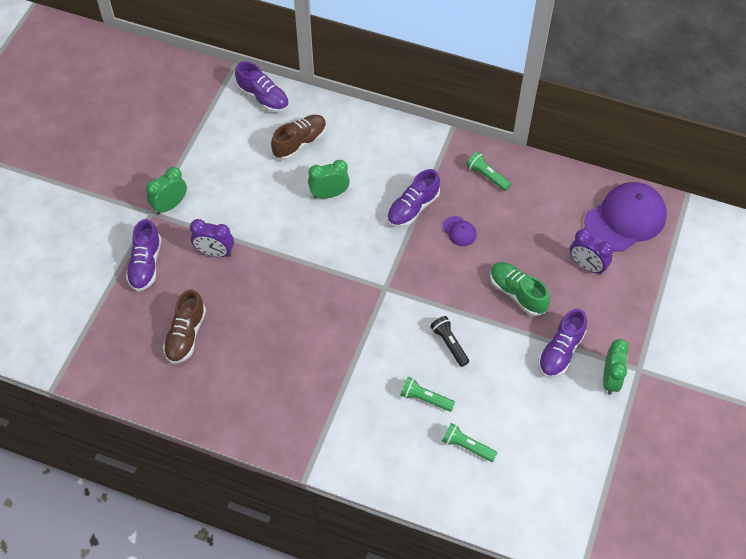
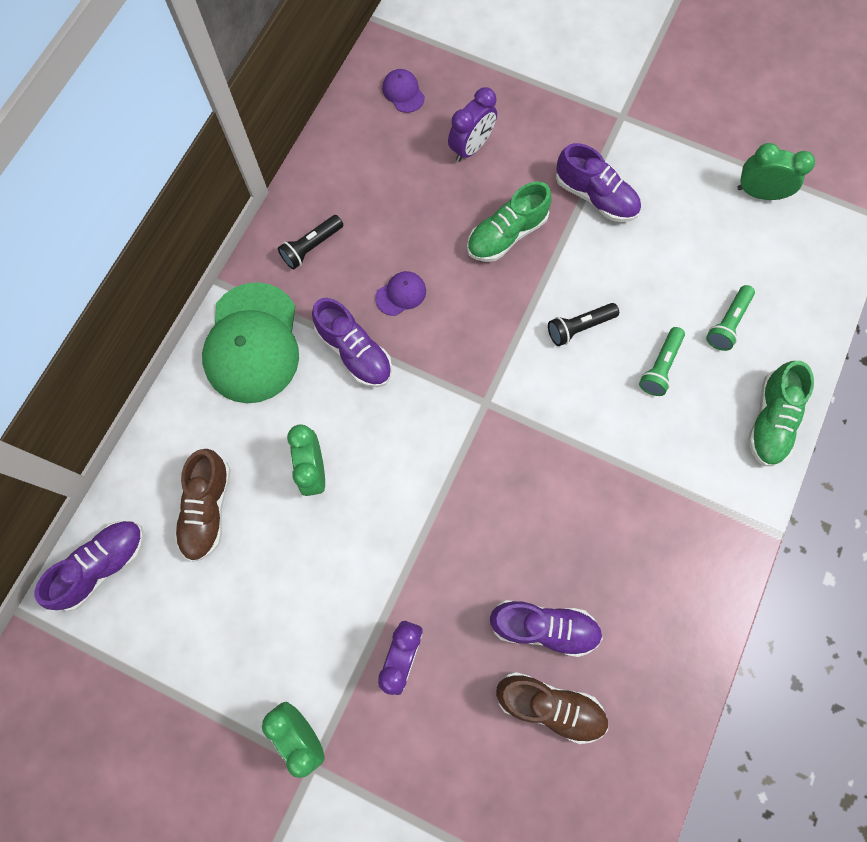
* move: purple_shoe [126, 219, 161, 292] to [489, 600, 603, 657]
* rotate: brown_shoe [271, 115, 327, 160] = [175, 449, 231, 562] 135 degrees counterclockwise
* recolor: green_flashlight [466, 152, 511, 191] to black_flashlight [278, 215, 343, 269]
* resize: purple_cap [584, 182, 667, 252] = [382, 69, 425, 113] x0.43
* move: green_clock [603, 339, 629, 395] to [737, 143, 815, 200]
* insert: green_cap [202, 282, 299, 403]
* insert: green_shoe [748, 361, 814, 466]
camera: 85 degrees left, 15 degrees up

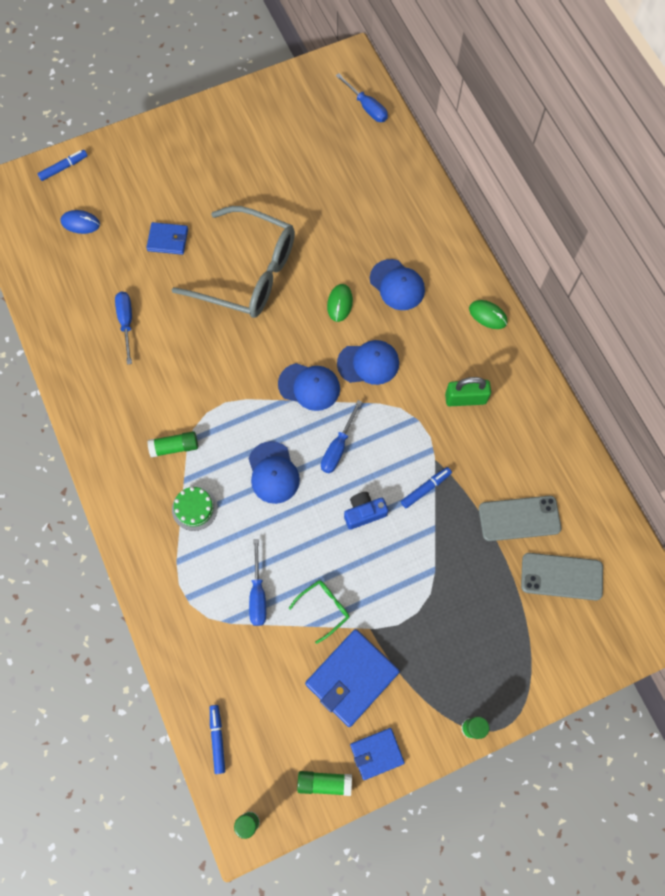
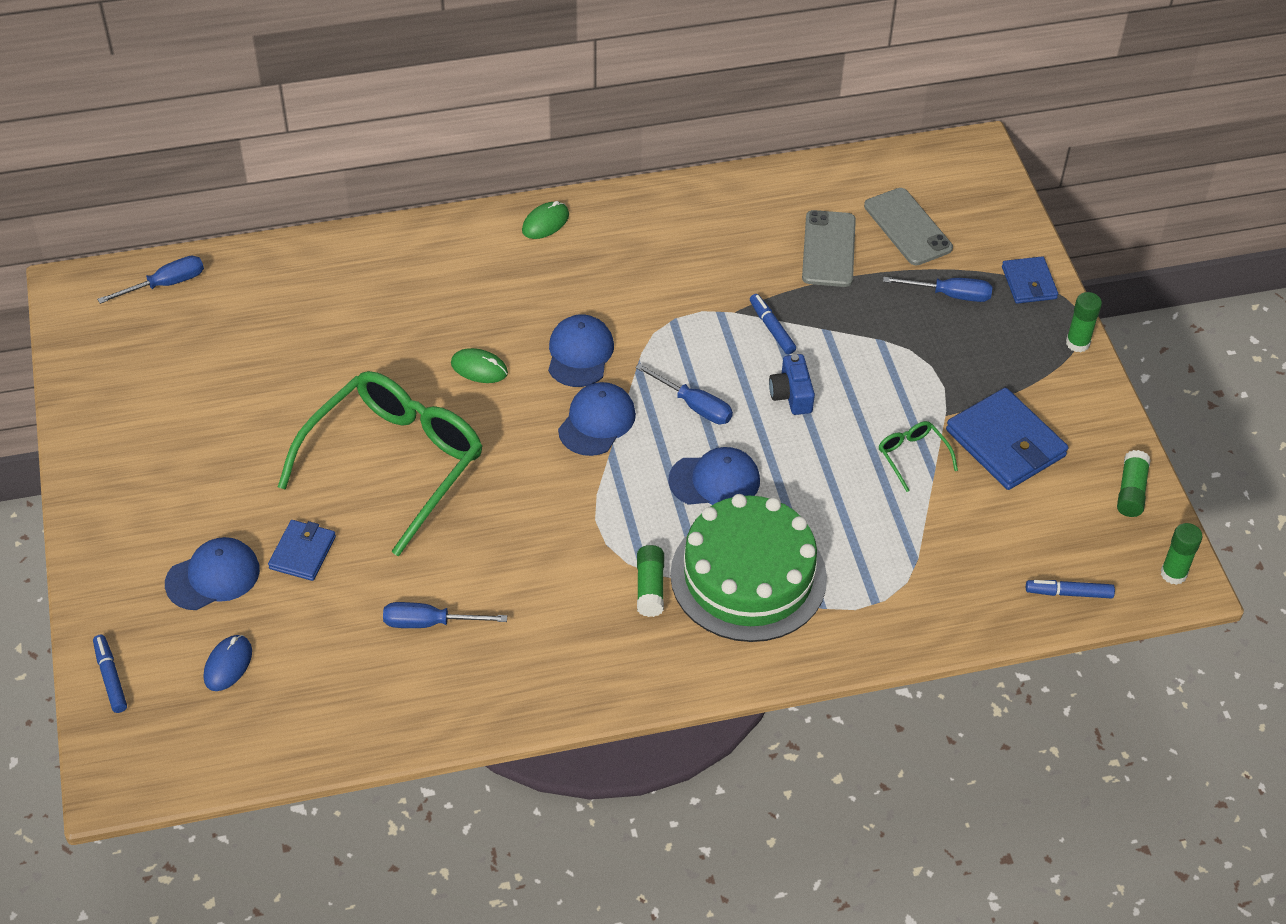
* recolor: grey_glasses [172, 206, 295, 318] to green_glasses [278, 371, 482, 556]
* resize: green_cake [172, 487, 218, 531] = [670, 494, 827, 642] x2.37
* move: blue_screwdriver [249, 539, 266, 626] to [883, 277, 992, 302]
* move: blue_wallet [350, 728, 405, 780] to [1002, 256, 1058, 304]
* move: blue_cap [370, 259, 425, 310] to [165, 537, 260, 610]
* delete: green_padlock [445, 377, 491, 406]
* rotate: grey_phone [521, 553, 603, 601] = [864, 188, 953, 265] 45 degrees counterclockwise
camera: 80 degrees left, 20 degrees down

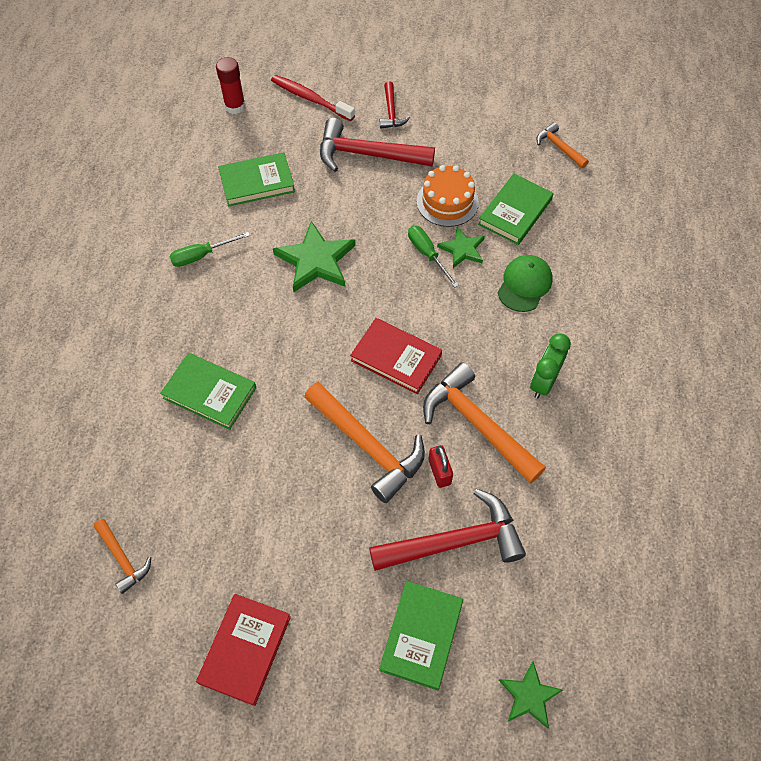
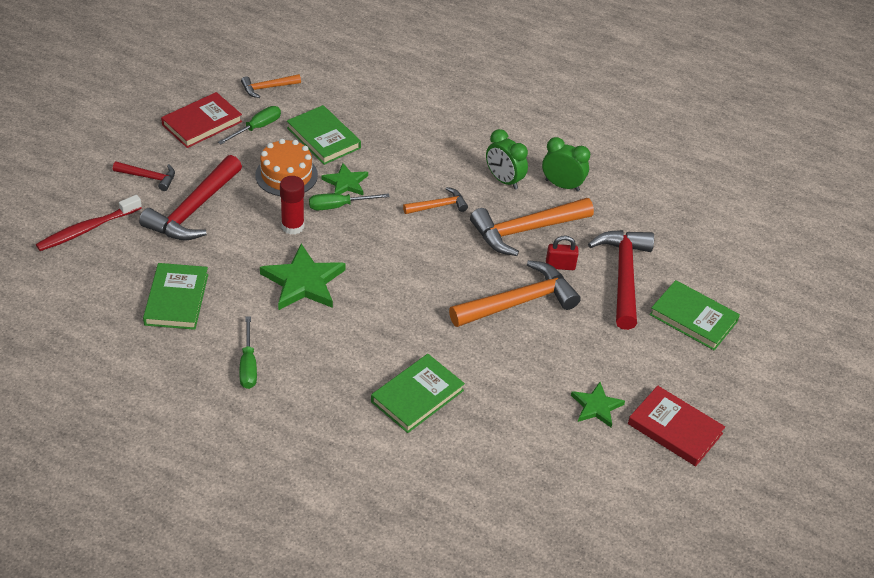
* move: orange_hammer [94, 519, 151, 594] to [403, 187, 468, 214]
* move: red_glue_stick [216, 57, 246, 114] to [280, 176, 304, 235]
* move: red_book [350, 318, 442, 394] to [161, 92, 242, 148]
* delete: green_cap [498, 255, 553, 312]
* move: green_star [499, 661, 563, 729] to [571, 382, 625, 427]
* insert: green_screwdriver [218, 106, 281, 145]
* insert: green_clock [542, 137, 590, 192]
camera: 75 degrees left, 15 degrees down

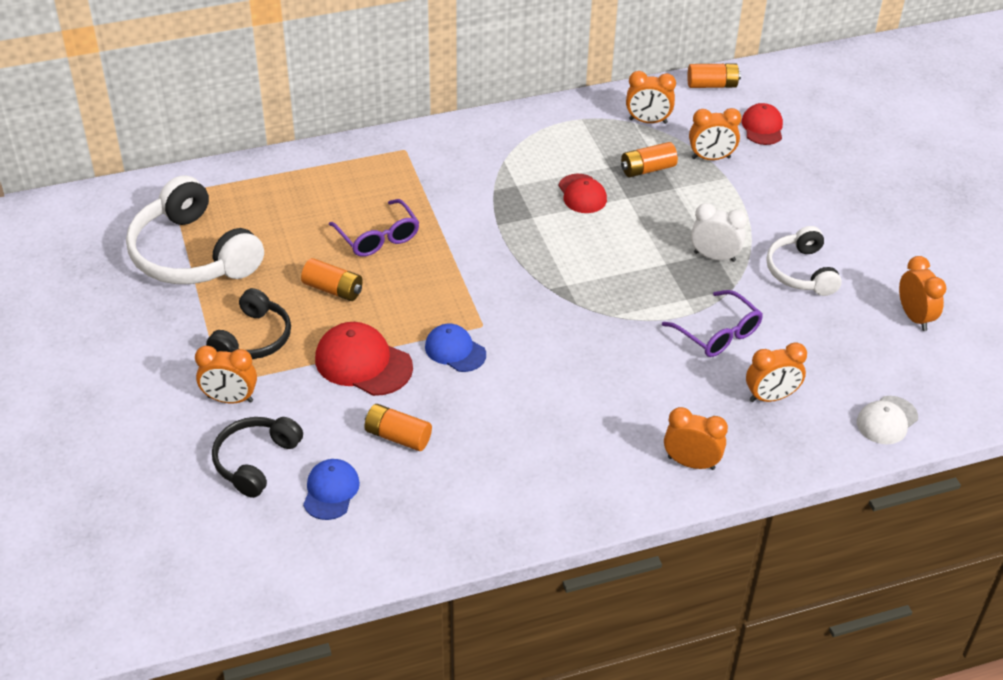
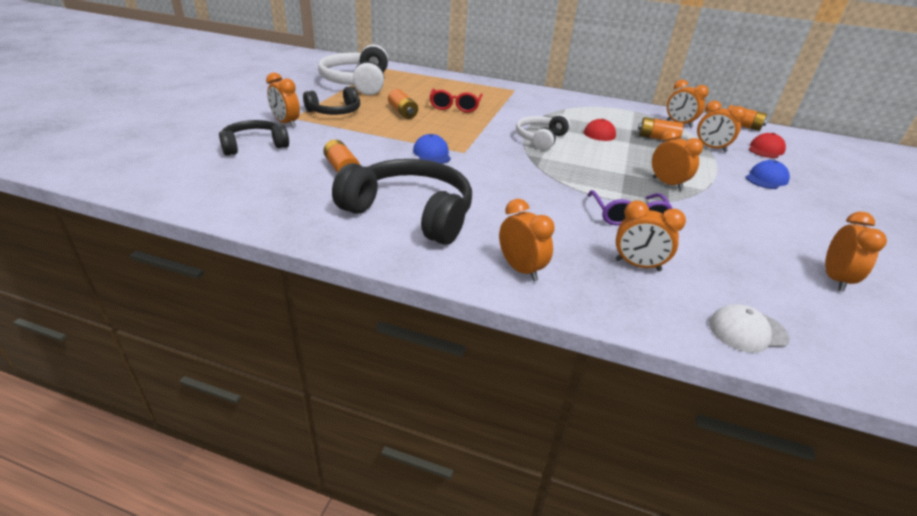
* move: blue_cap [303, 459, 360, 520] to [745, 160, 790, 189]
* delete: red_cap [315, 322, 413, 396]
* recolor: purple_glasses [329, 199, 420, 257] to red_glasses [429, 89, 483, 113]
* recolor: white_clock [691, 203, 747, 262] to orange_clock [652, 129, 703, 191]
* move: white_headphones [766, 226, 842, 296] to [516, 114, 571, 150]
* insert: black_headphones [332, 159, 472, 245]
camera: 35 degrees right, 10 degrees down

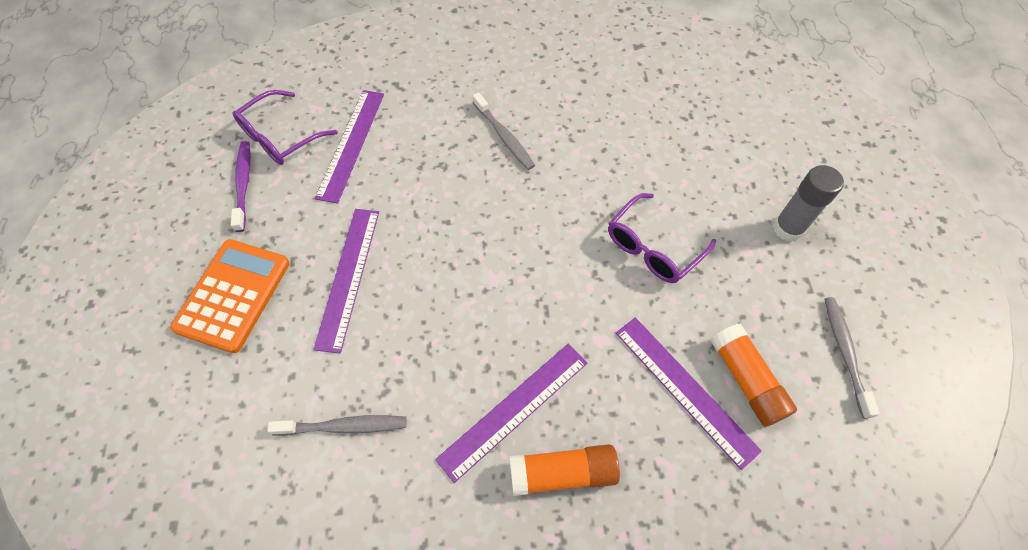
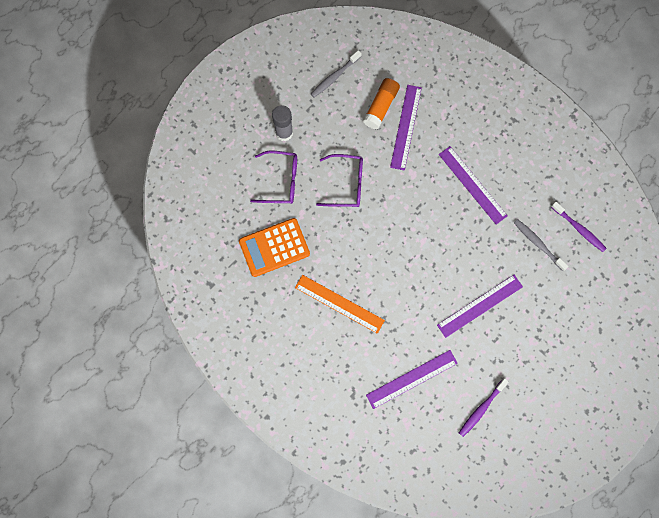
* move: orange_calculator [170, 239, 290, 353] to [239, 218, 310, 277]
* move: purple_glasses [232, 90, 338, 165] to [250, 151, 297, 204]
* rotate: purple_ruler [435, 344, 587, 483] = [439, 146, 507, 225] 45 degrees clockwise
* replace: grey_toothbrush [473, 92, 535, 170] to orange_ruler [295, 275, 385, 334]
* delete: orange_glue_stick [510, 444, 620, 496]
* insert: purple_toothbrush [551, 202, 607, 252]
camera: 130 degrees left, 15 degrees up

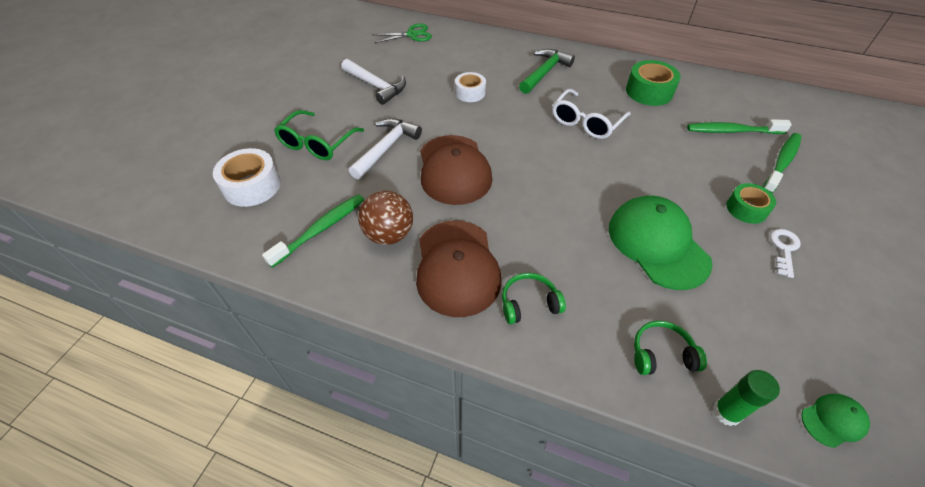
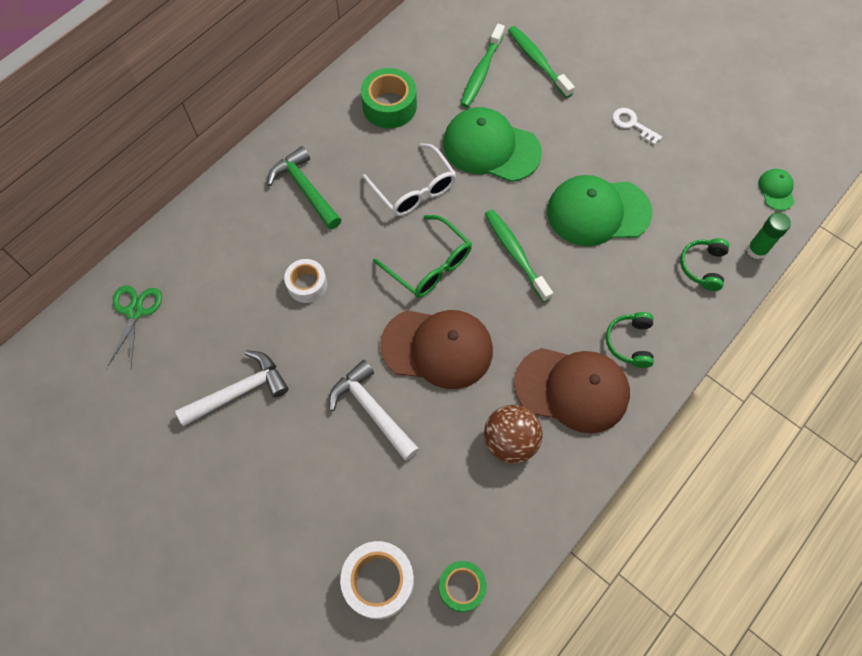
* move: green_toothbrush [262, 194, 364, 268] to [485, 209, 553, 302]
* move: green_glasses [274, 110, 364, 160] to [373, 215, 472, 298]
* move: green_tape [727, 183, 776, 224] to [439, 561, 487, 612]
* insert: green_cap [443, 107, 542, 182]
camera: 70 degrees left, 15 degrees up

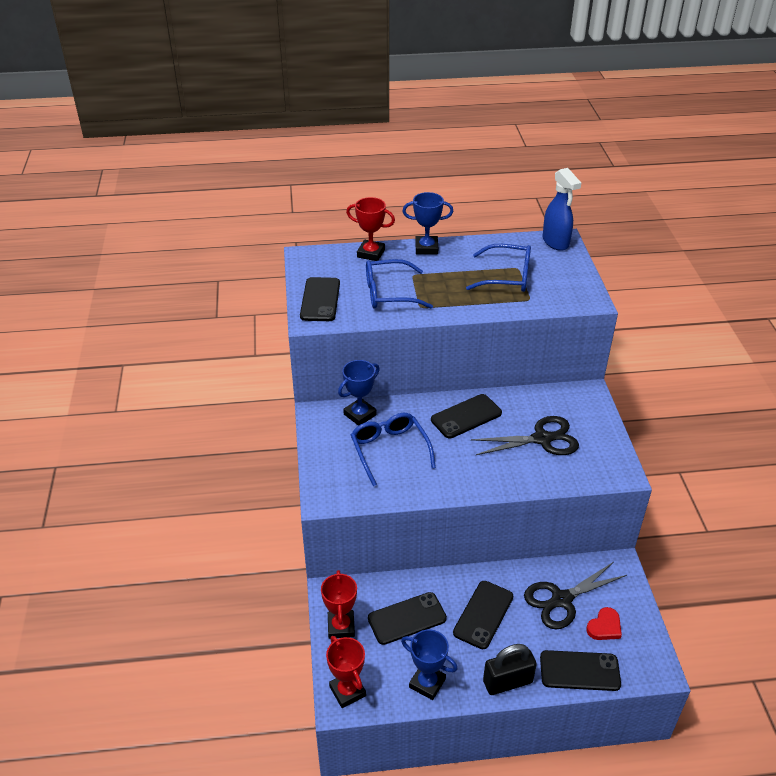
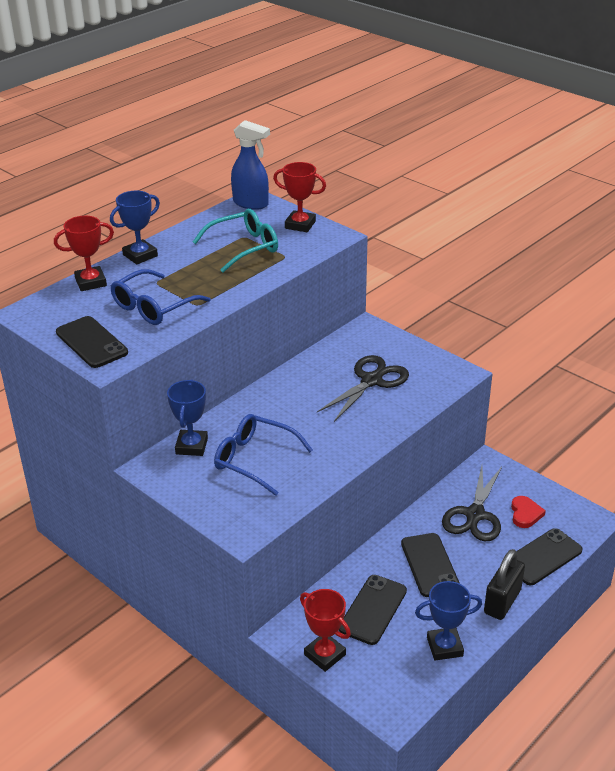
* move: red_trophy [326, 636, 366, 708] to [273, 162, 326, 232]
* delete: black_phone [431, 394, 502, 439]
* recolor: blue_glasses [466, 244, 531, 292] to turquoise_glasses [193, 209, 278, 272]
camera: 40 degrees left, 5 degrees down

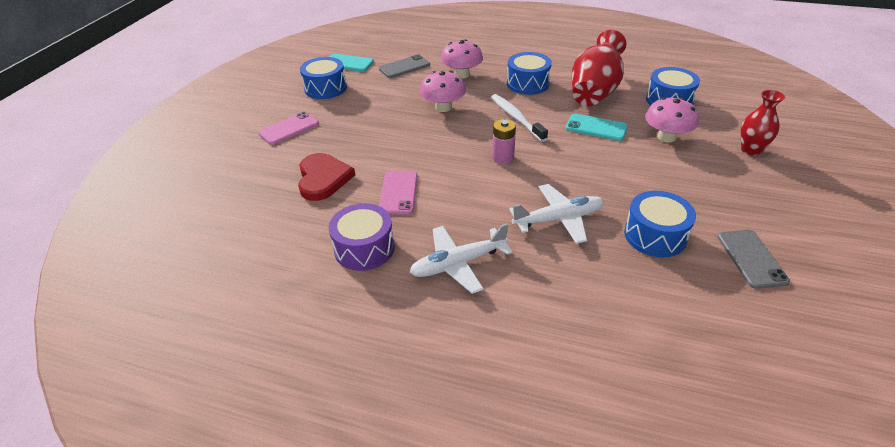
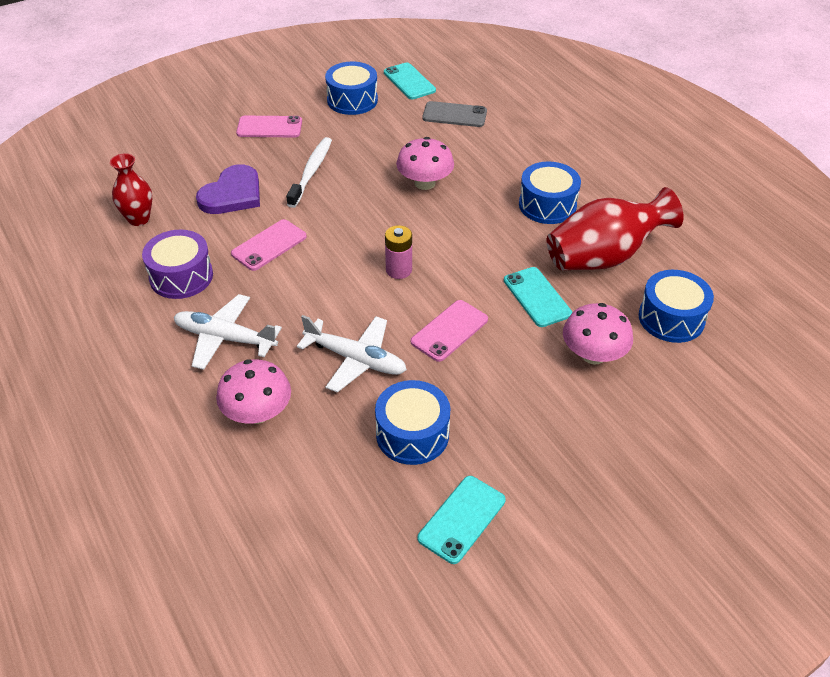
* recolor: red_heart [298, 153, 355, 201] to purple_heart [196, 164, 260, 214]
* move: pink_mushroom [441, 39, 483, 79] to [216, 359, 291, 424]
* move: white_toothbrush [491, 94, 548, 142] to [286, 137, 332, 208]
* recolor: grey_phone [718, 230, 790, 289] to turquoise_phone [418, 476, 506, 564]
* move: red_vase [741, 90, 785, 156] to [110, 153, 152, 226]
* insert: pink_phone [411, 300, 488, 362]
camera: 40 degrees right, 5 degrees up

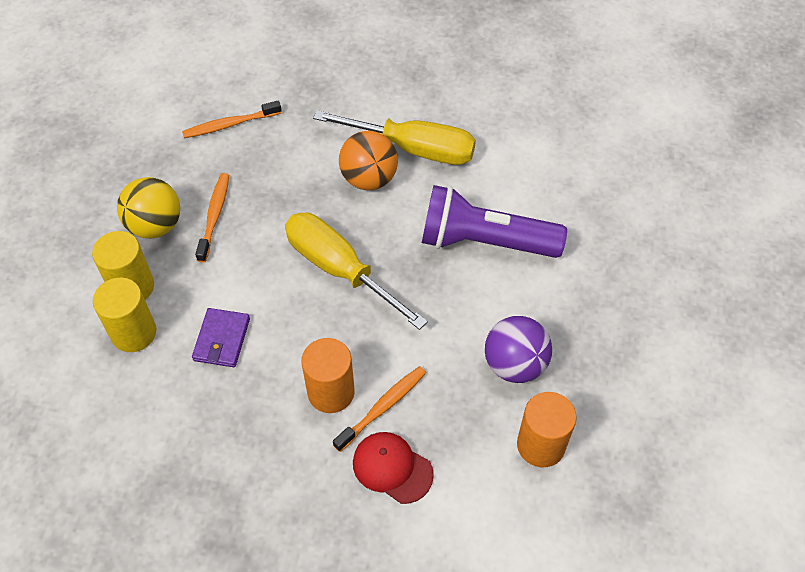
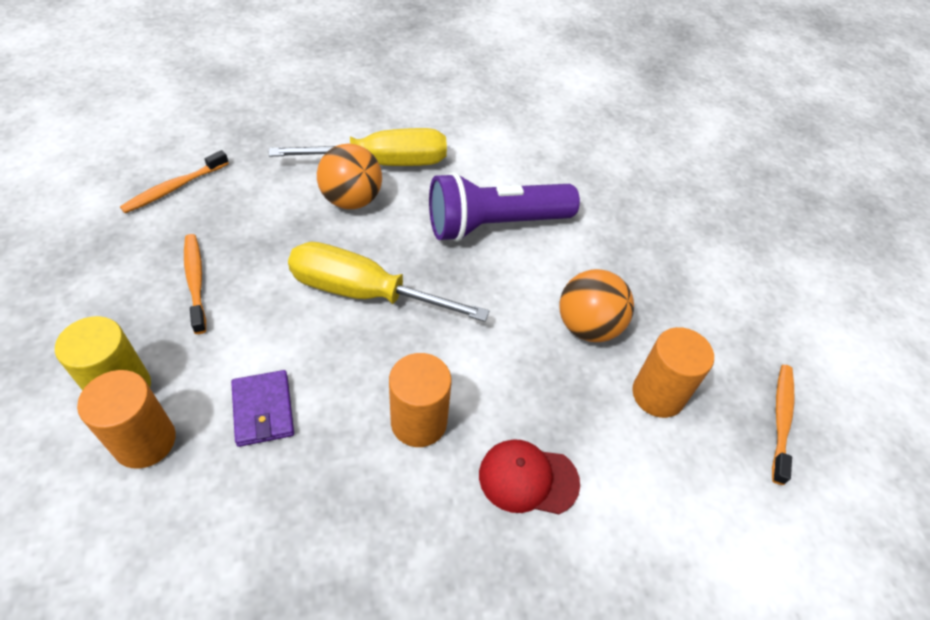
* recolor: yellow_cylinder [93, 278, 157, 352] to orange_cylinder [77, 370, 176, 469]
* delete: yellow_ball [117, 177, 180, 239]
* move: orange_toothbrush [333, 366, 426, 452] to [772, 365, 794, 485]
* recolor: purple_ball [485, 316, 552, 383] to orange_ball [559, 269, 634, 342]
camera: 30 degrees left, 5 degrees down

